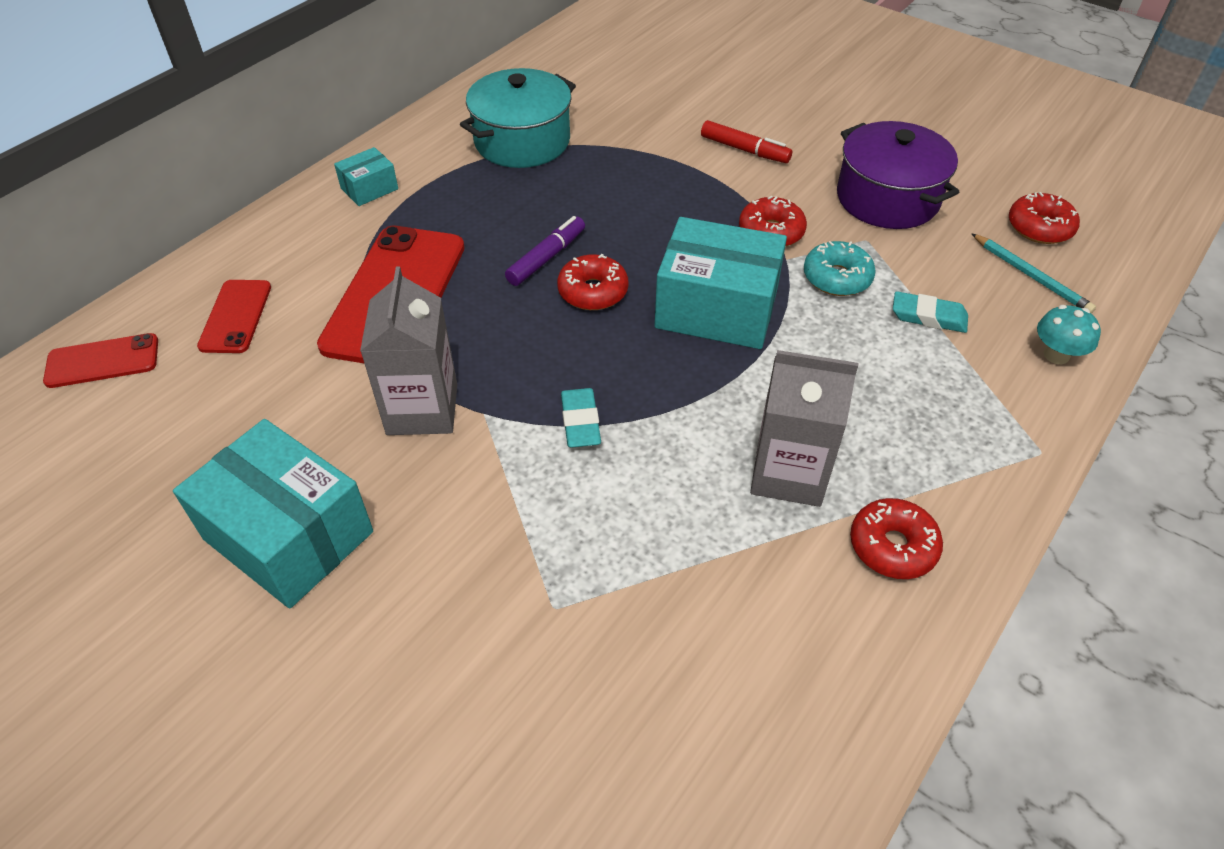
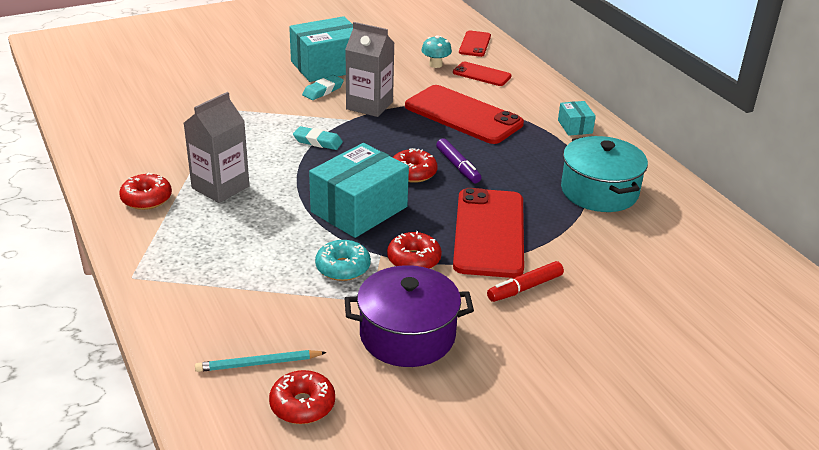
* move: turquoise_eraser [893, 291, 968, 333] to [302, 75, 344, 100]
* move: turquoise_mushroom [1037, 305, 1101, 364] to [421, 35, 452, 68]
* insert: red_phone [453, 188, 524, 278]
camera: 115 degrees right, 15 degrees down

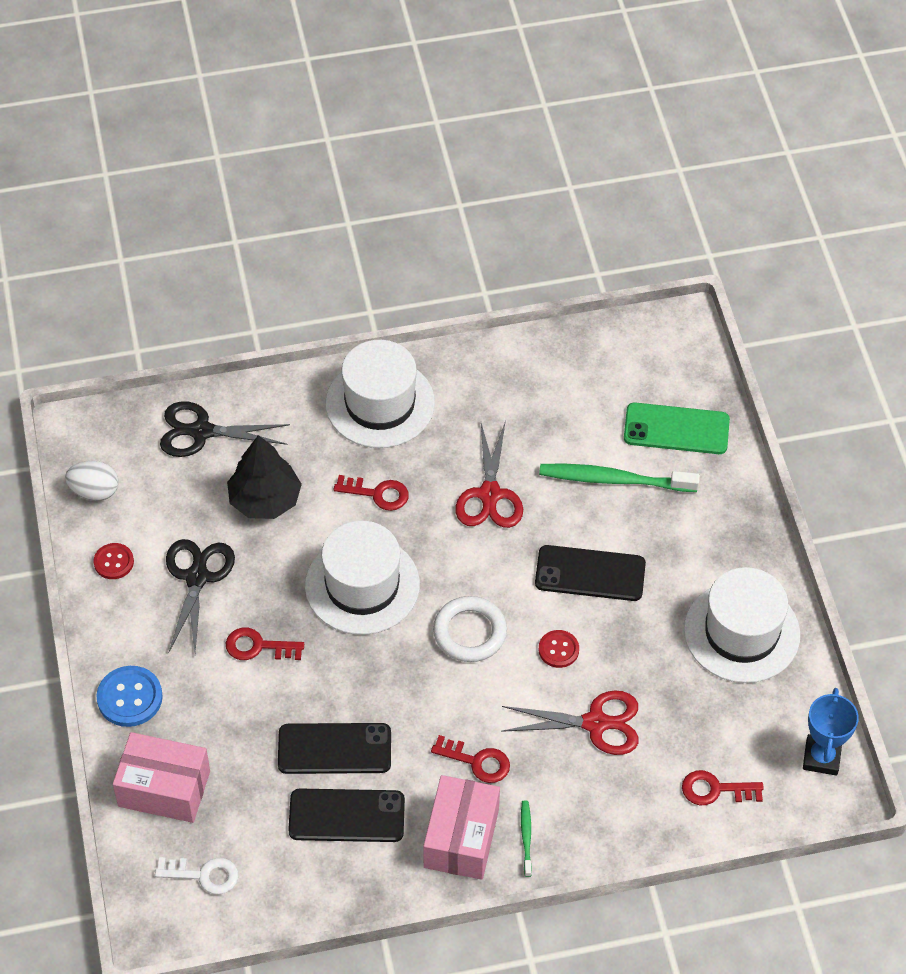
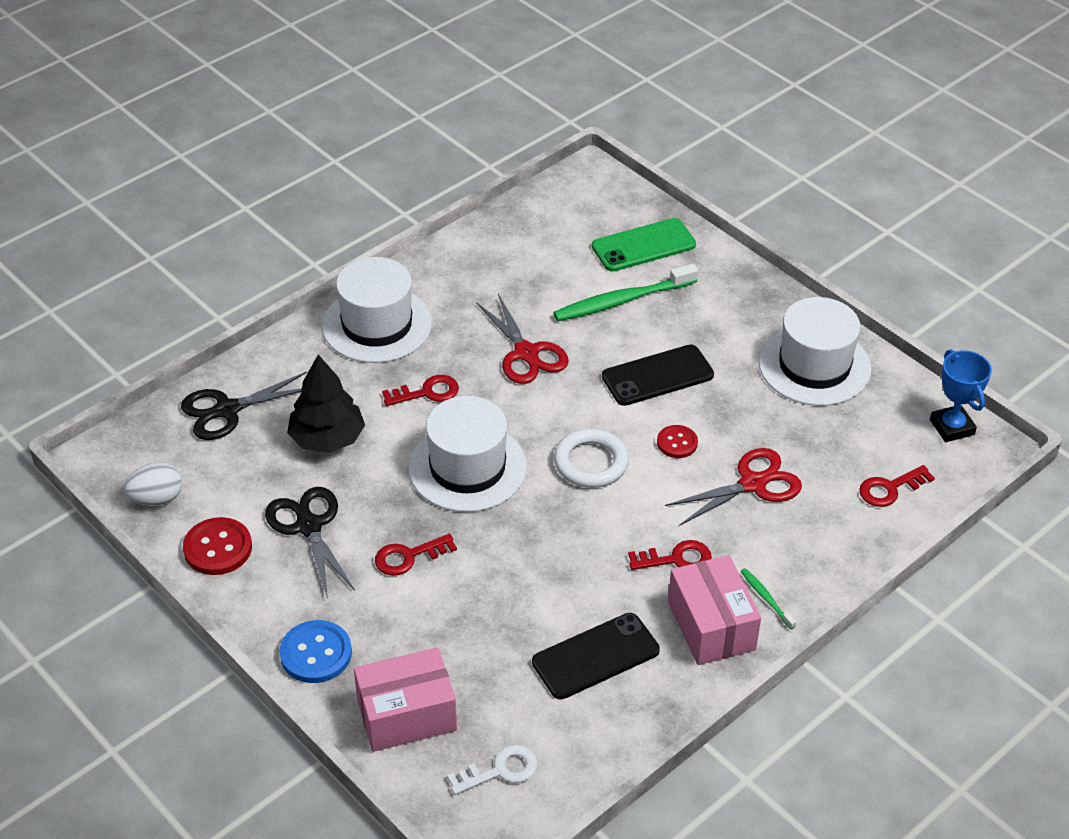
* resize: red_button [93, 543, 134, 579] = [183, 517, 252, 575] x1.58
* delete: black_phone [278, 723, 391, 774]
camera: 30 degrees left, 10 degrees down

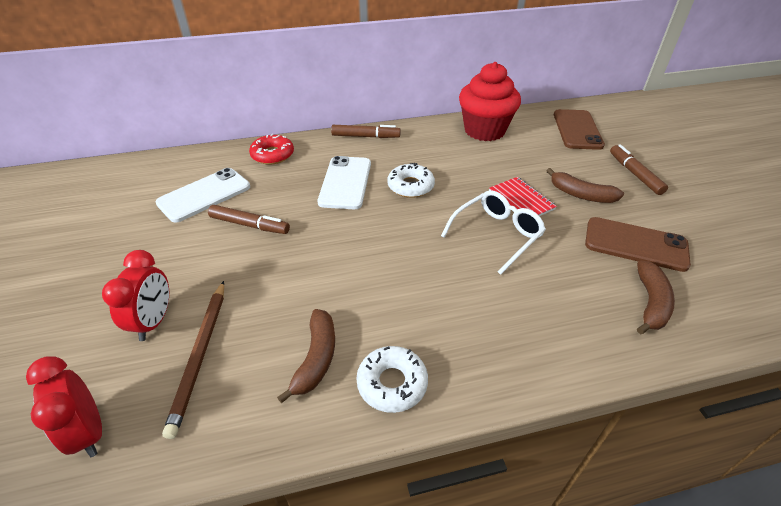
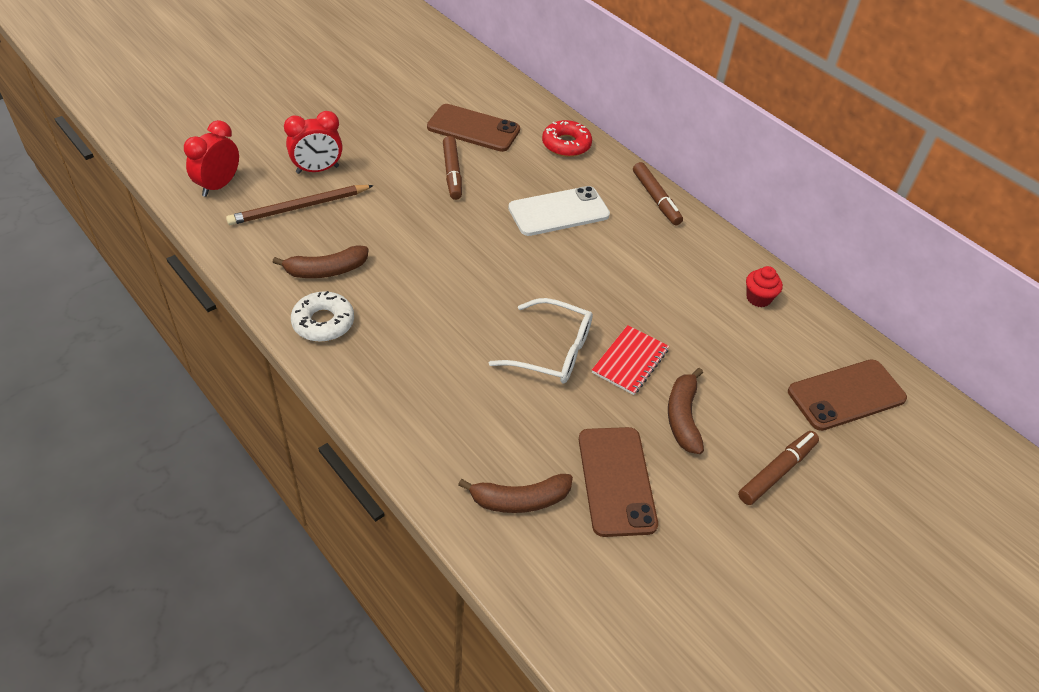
* recolor: white_phone [156, 168, 250, 223] to brown_phone [427, 104, 520, 152]
* delete: white_donut [387, 163, 435, 198]
* resize: red_cupcake [459, 62, 521, 141] = [746, 266, 783, 307] x0.43
camera: 60 degrees right, 5 degrees up

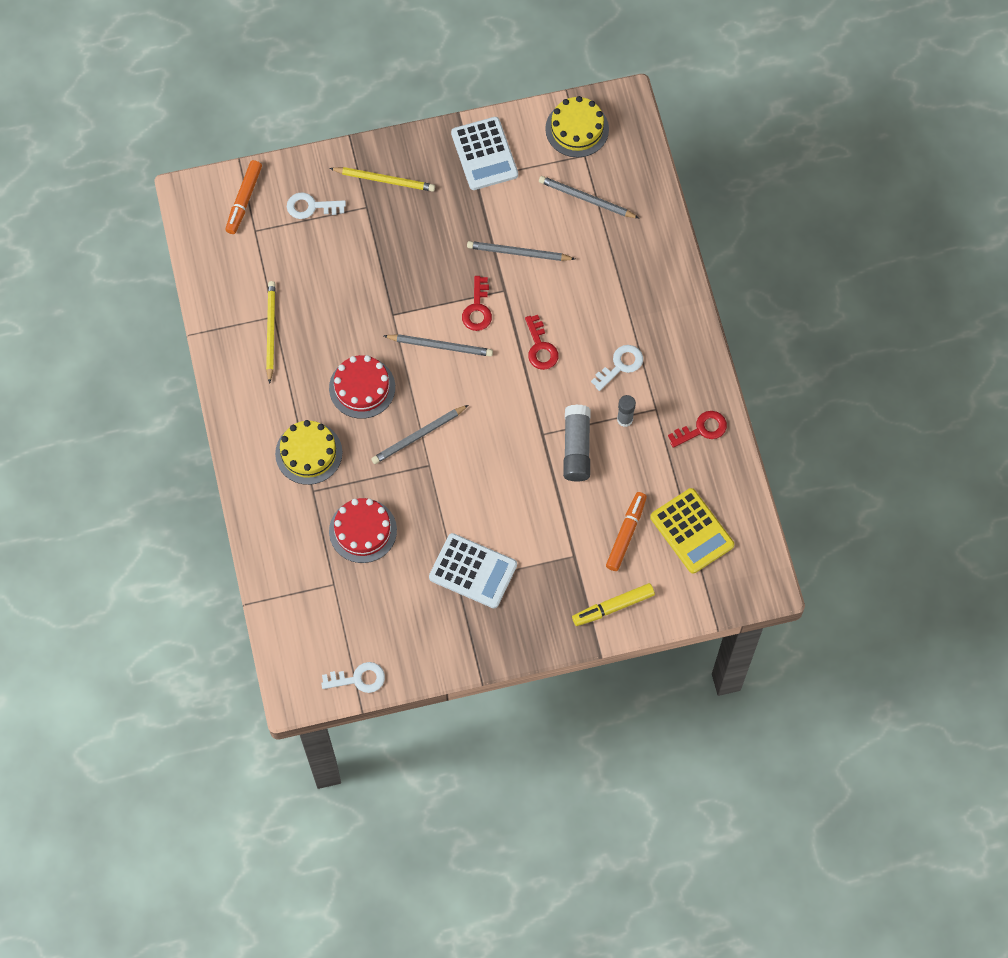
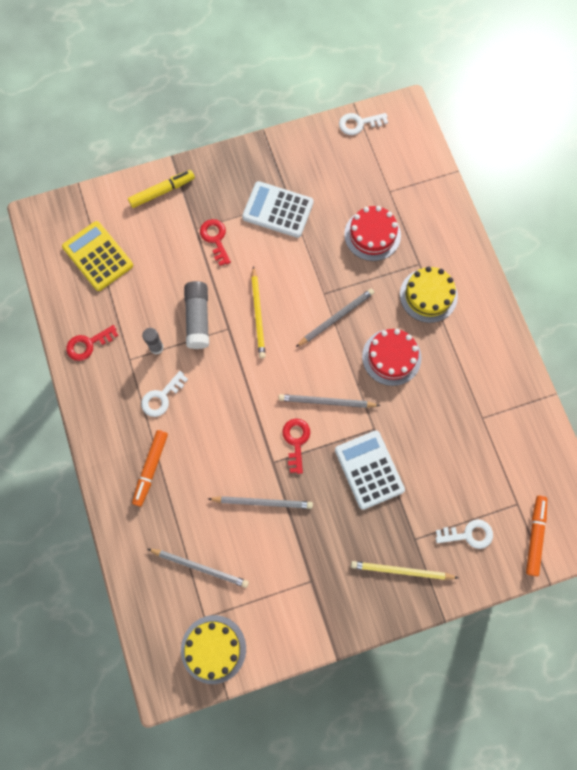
* move: yellow_pencil [266, 281, 276, 384] to [251, 266, 266, 358]
* move: white_calculator [451, 117, 518, 190] to [335, 430, 405, 510]
* move: red_key [525, 315, 558, 370] to [200, 219, 231, 266]
* move: orange_marker [606, 492, 647, 571] to [132, 430, 168, 507]
camera: 175 degrees right, 5 degrees up

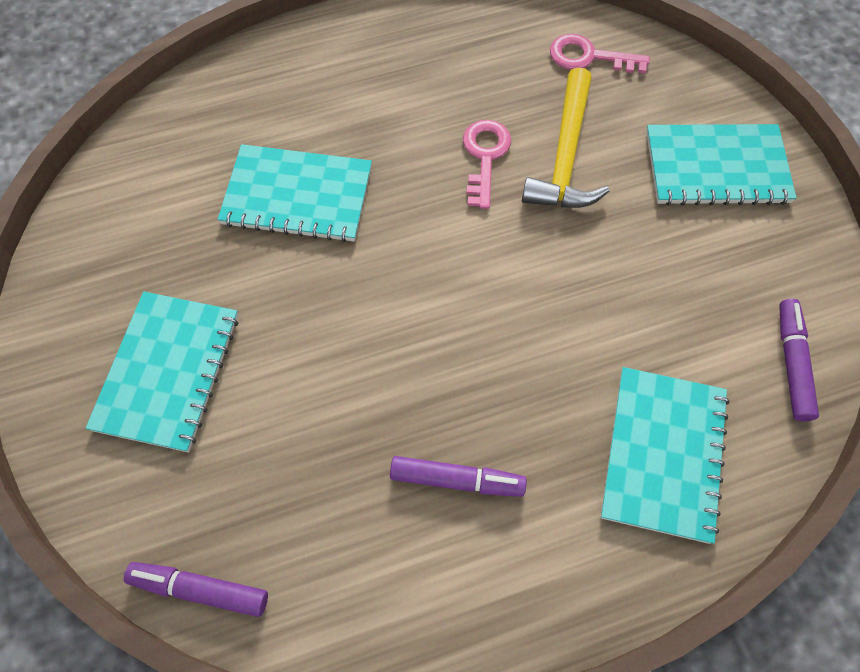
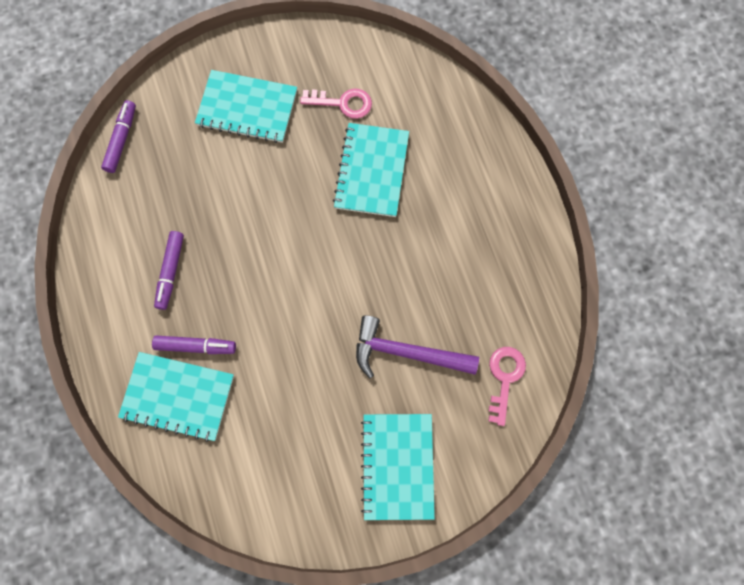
* move: pink_key [463, 120, 511, 209] to [300, 89, 372, 119]
* recolor: yellow_hammer [522, 67, 610, 208] to purple_hammer [356, 315, 479, 379]
* move: purple_marker [779, 299, 819, 421] to [152, 336, 236, 354]
camera: 90 degrees right, 10 degrees up

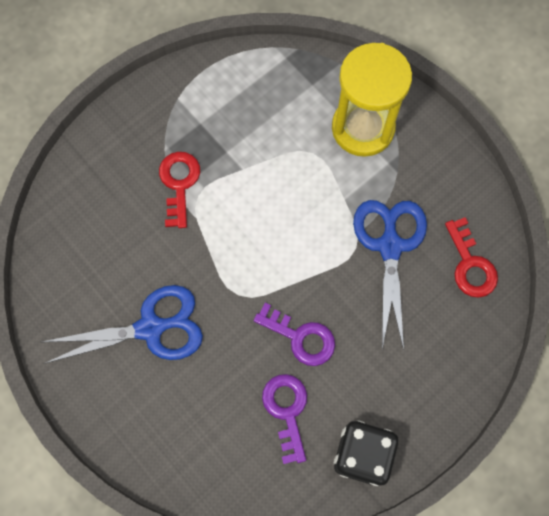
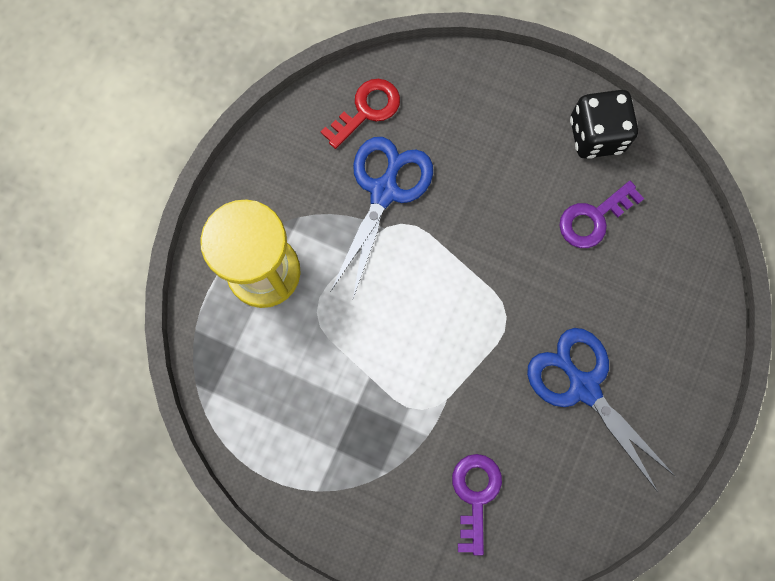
* delete: red_key [159, 152, 200, 228]
* move: purple_key [254, 303, 335, 366] to [452, 454, 502, 555]
* rotate: blue_scissors [353, 200, 427, 351] = [330, 137, 433, 298] 135 degrees clockwise
camera: 115 degrees left, 5 degrees up

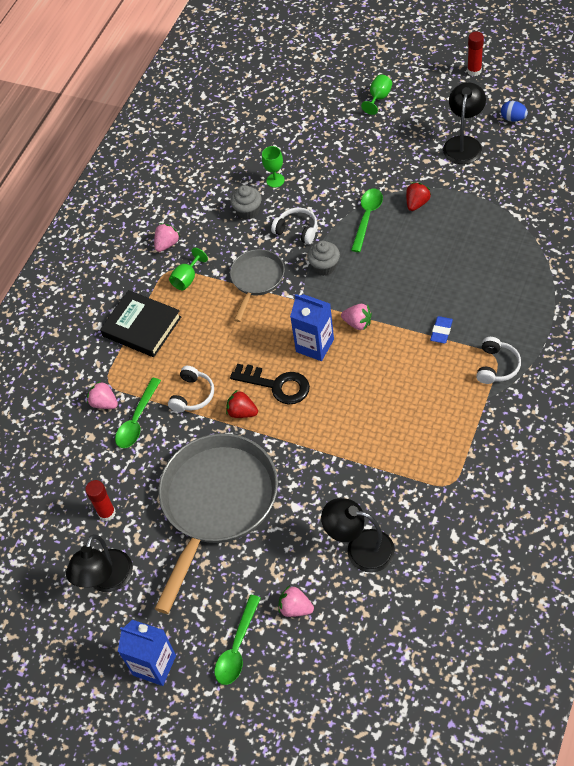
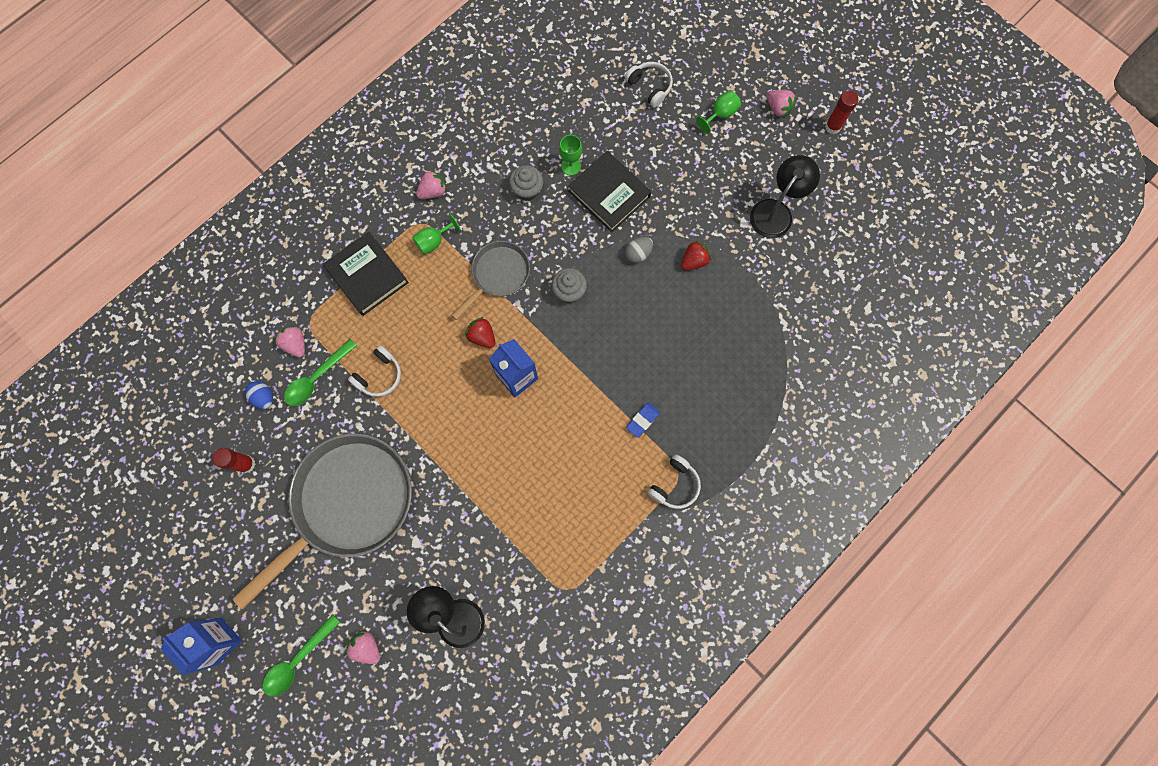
* delete: black_lamp [66, 534, 133, 592]
* move: red_strawberry [226, 390, 258, 418] to [465, 317, 495, 348]
* delete: black_key [230, 364, 310, 405]
* move: white_headphones [271, 207, 317, 244] to [625, 62, 673, 108]
* move: pink_strawberry [341, 304, 372, 331] to [767, 90, 796, 118]
* replace: green_spoon [351, 189, 383, 252] to grey_egg [625, 237, 653, 263]
* move: blue_egg [501, 101, 528, 122] to [245, 381, 273, 409]
* insert: black_book [568, 151, 651, 232]
camera: 15 degrees right, 20 degrees up

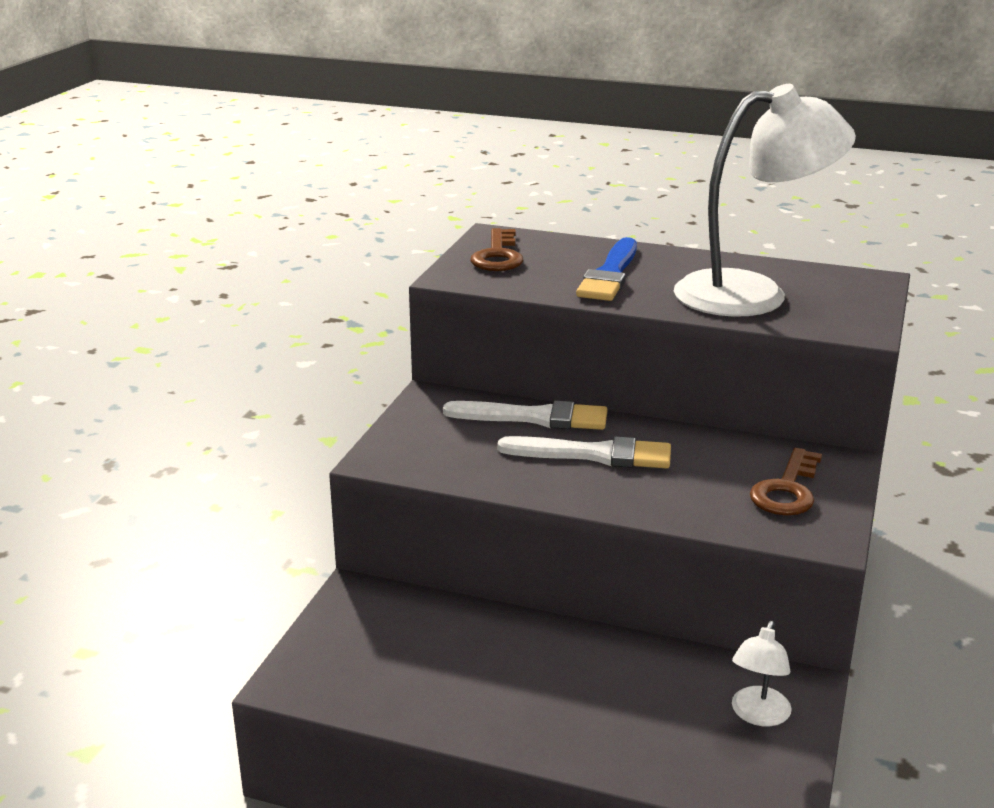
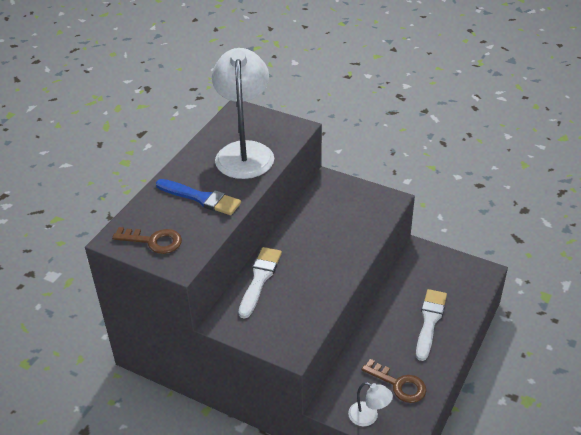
* move: white_brush [497, 436, 671, 468] to [416, 289, 447, 361]
* move: white_lamp [732, 621, 792, 726] to [348, 382, 393, 426]
* move: brown_key [750, 448, 822, 515] to [362, 359, 426, 403]
camera: 80 degrees left, 15 degrees up

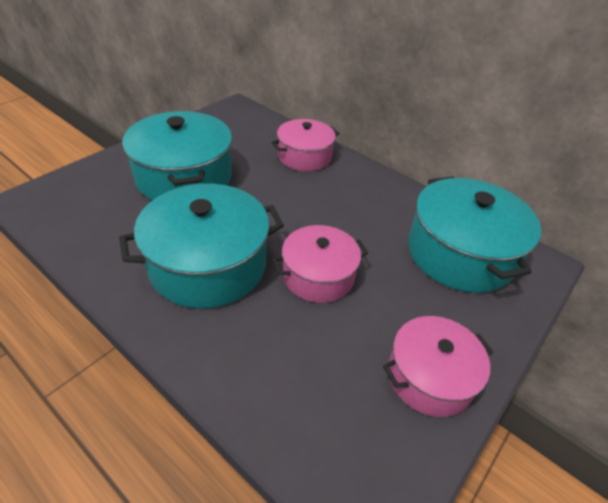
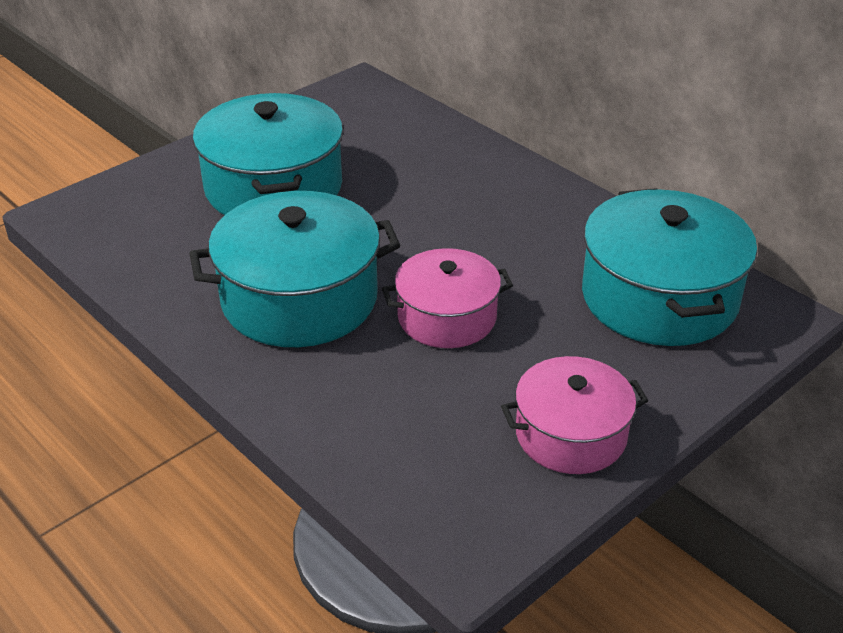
* delete: pink_pot [271, 119, 339, 171]
camera: 10 degrees right, 5 degrees down

